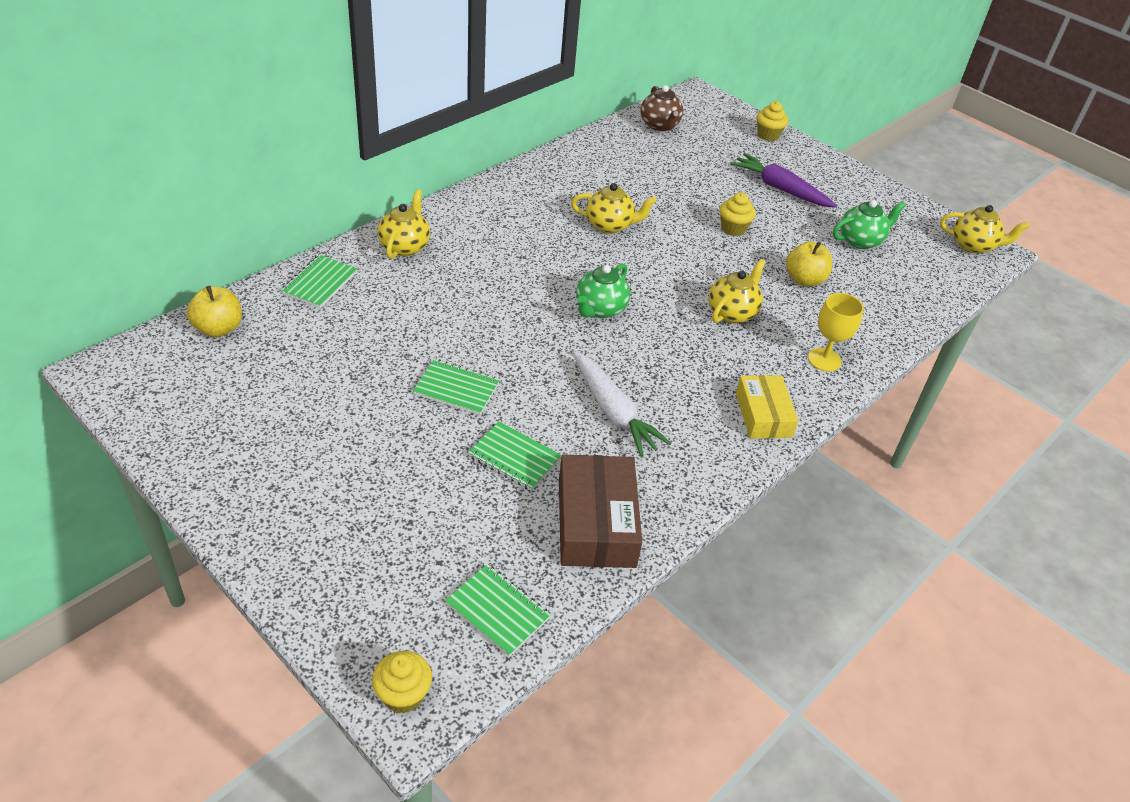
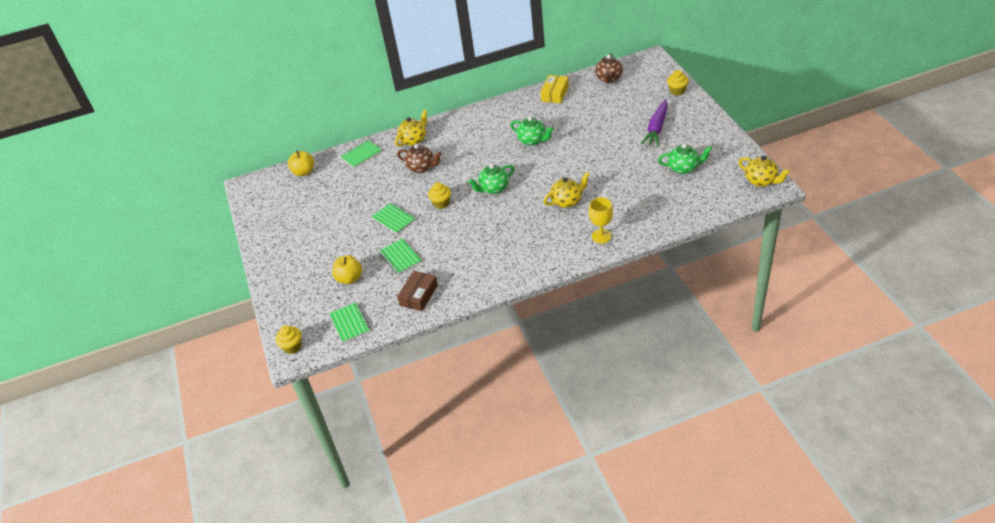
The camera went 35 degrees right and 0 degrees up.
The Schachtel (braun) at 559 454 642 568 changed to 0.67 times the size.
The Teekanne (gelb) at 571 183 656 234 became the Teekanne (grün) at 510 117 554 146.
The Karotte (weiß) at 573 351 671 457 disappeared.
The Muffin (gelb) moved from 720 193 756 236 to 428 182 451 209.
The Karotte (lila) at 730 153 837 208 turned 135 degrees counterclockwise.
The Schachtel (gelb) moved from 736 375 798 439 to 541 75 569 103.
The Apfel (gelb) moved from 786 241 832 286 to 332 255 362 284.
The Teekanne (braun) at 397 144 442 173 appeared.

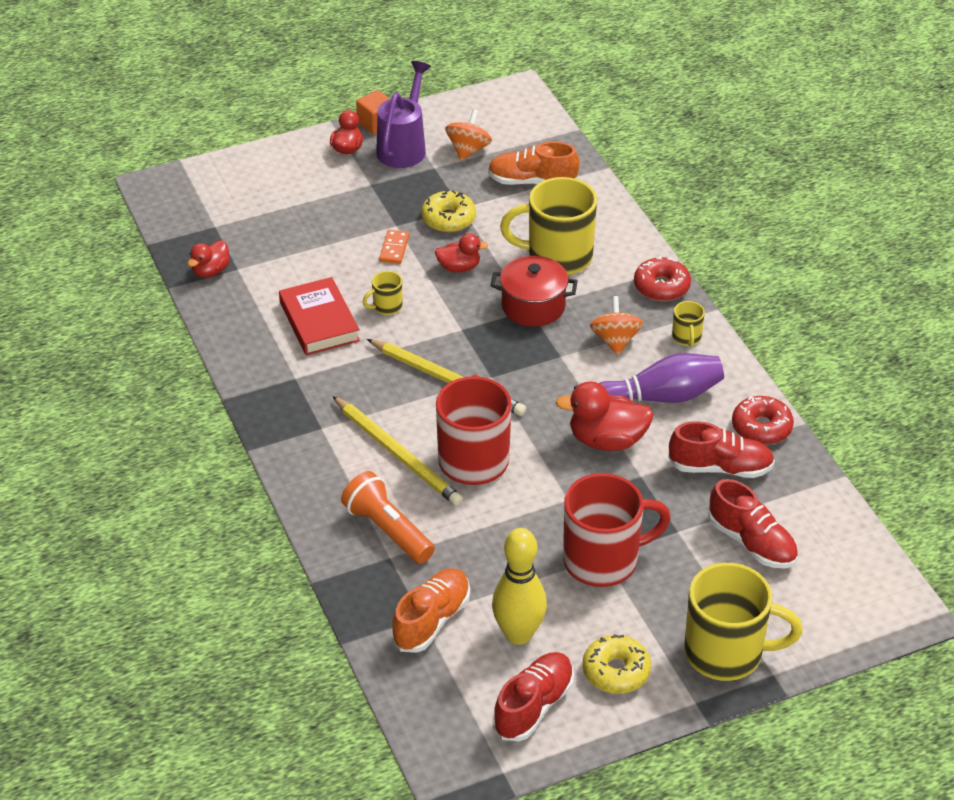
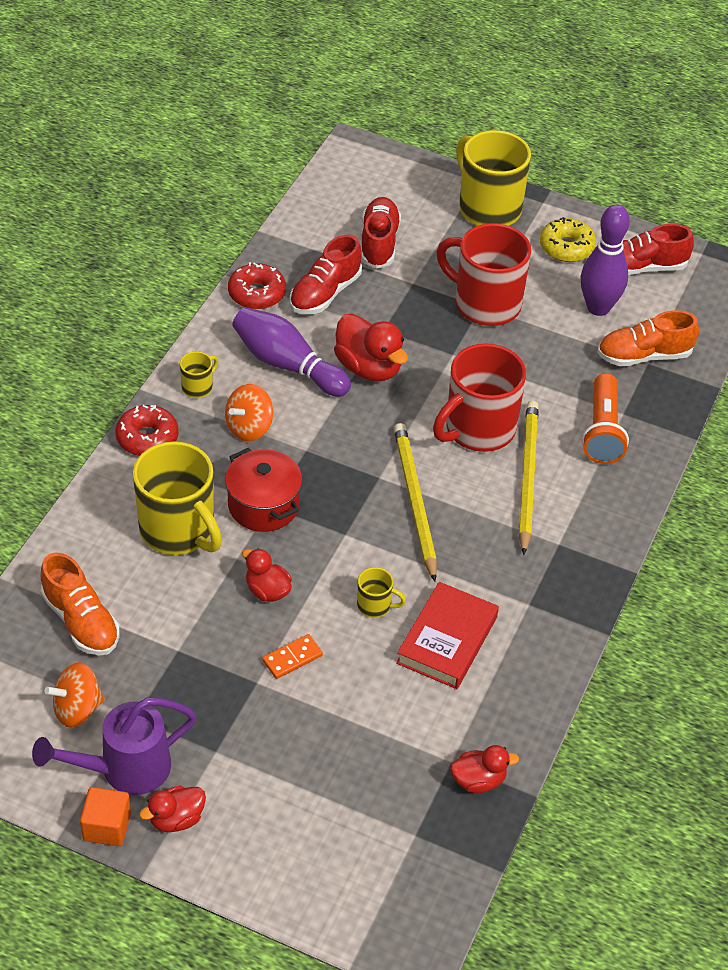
The camera went 135 degrees left and 5 degrees up.
The Donut (gelb) at 421 190 476 233 disappeared.
The Bowlingkegel (gelb) at 492 528 547 645 became the Bowlingkegel (lila) at 581 204 630 316.
The Schuh (rot) at 668 421 775 478 turned 105 degrees counterclockwise.

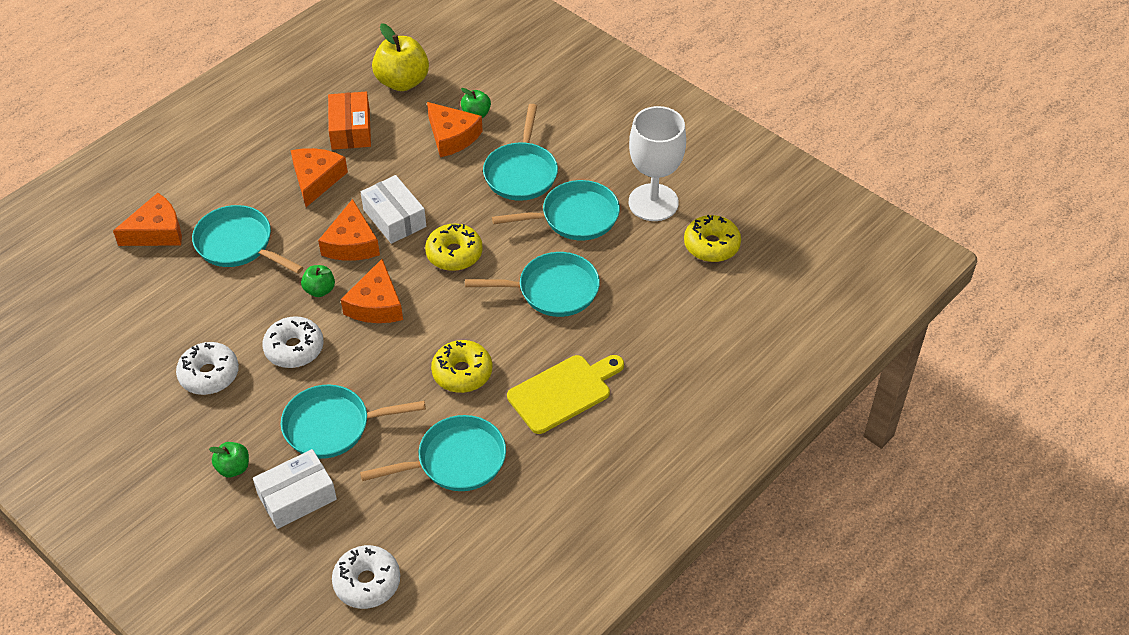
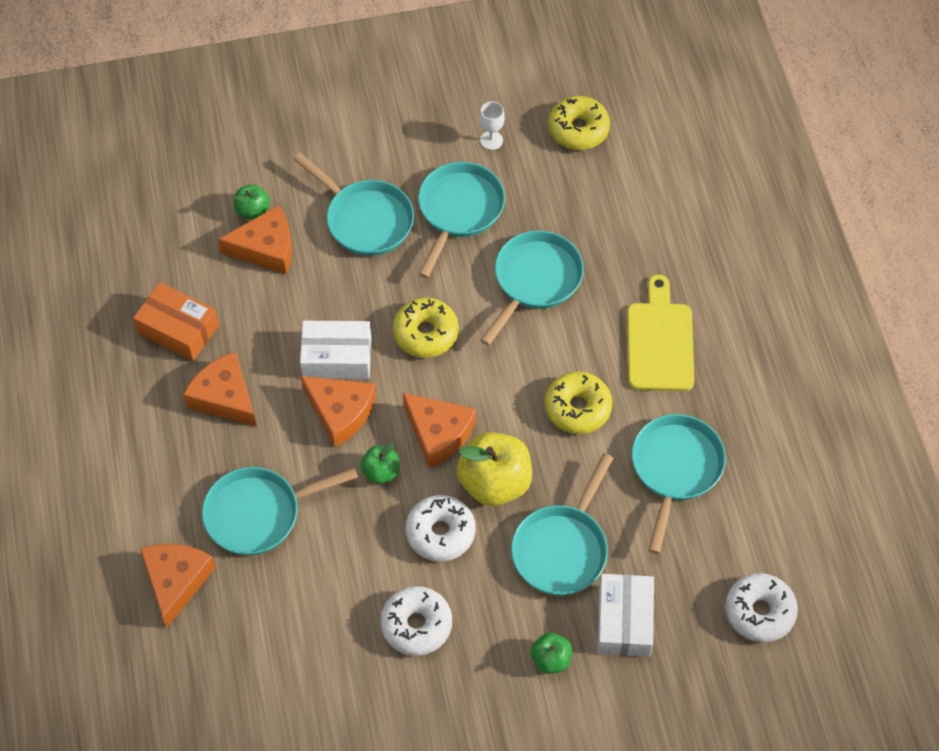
The camera went 55 degrees left and 10 degrees up.
The Apfel (gelb) moved from 372 23 429 91 to 457 432 532 506.
The Kelch (weiß) at 629 106 686 221 changed to 0.41 times the size.

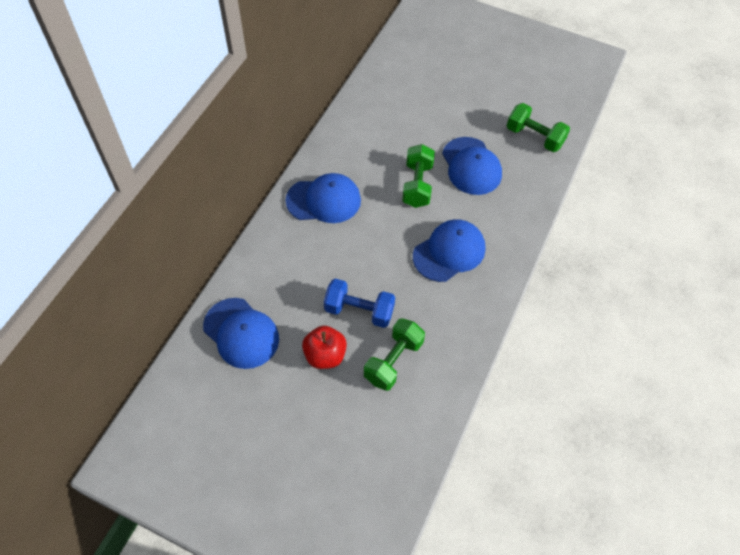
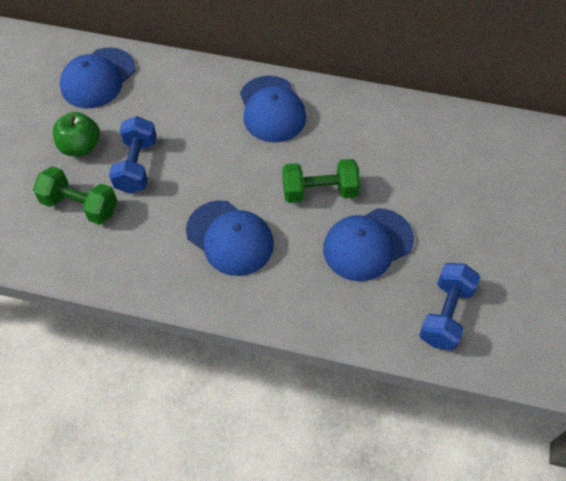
The camera went 80 degrees right and 0 degrees up.
The Apfel (rot) at 302 326 347 369 became the Apfel (grün) at 53 112 100 156.
The Hantel (grün) at 507 103 570 152 became the Hantel (blau) at 419 263 480 350.

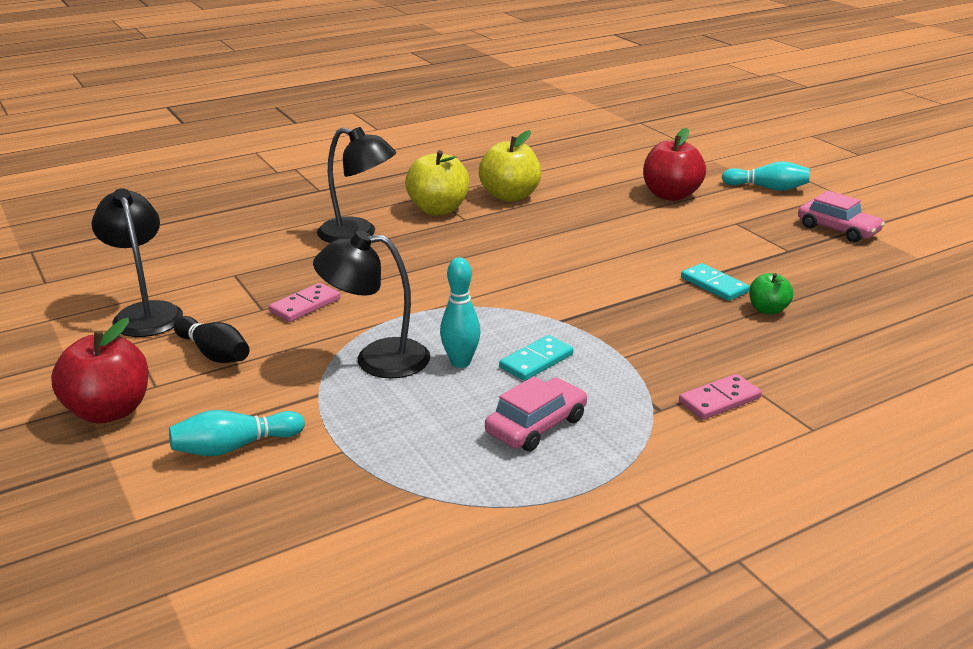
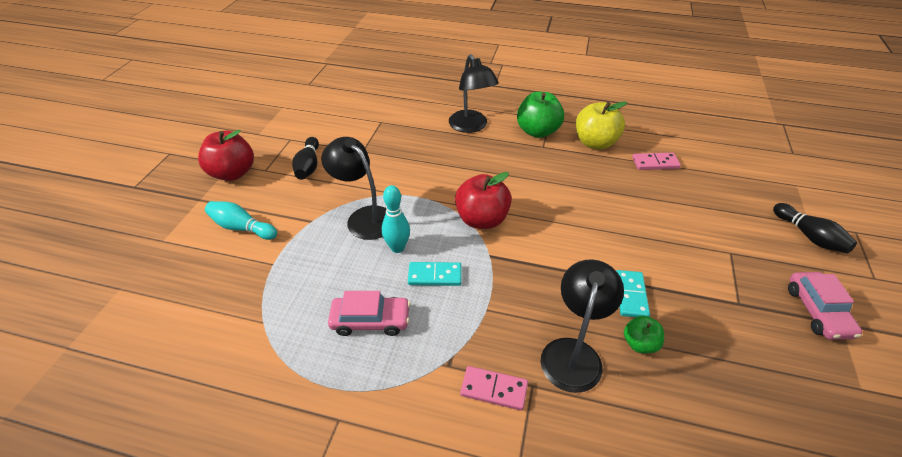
The camera went 45 degrees right and 15 degrees up.
The Lampe (schwarz) moved from 92 188 183 337 to 541 259 624 393.
The Dominostein (rosa) moved from 269 283 340 322 to 632 153 681 170.
The Apfel (gelb) at 405 150 470 215 became the Apfel (grün) at 517 92 564 138.
The Apfel (rot) moved from 643 128 706 201 to 455 172 512 229.
The Bowlingkegel (türkis) at 722 161 810 191 became the Bowlingkegel (schwarz) at 773 203 857 253.

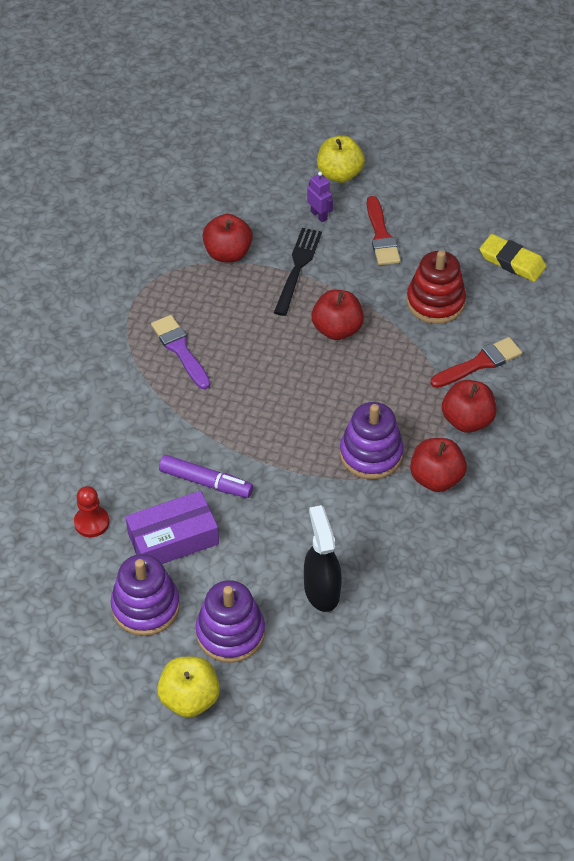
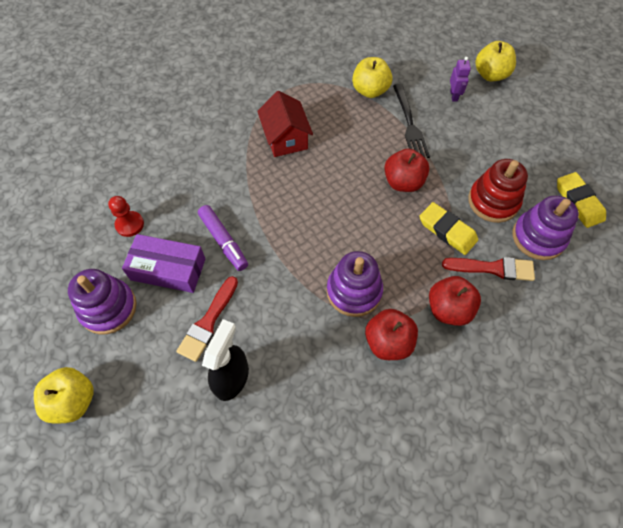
The camera went 35 degrees right and 10 degrees up.
The Pinsel (lila) at 151 315 210 389 was replaced by the Haus (rot) at 257 91 313 157.
The Stapelspielzeug (lila) moved from 196 580 265 663 to 513 195 579 260.
The Apfel (rot) at 202 214 253 262 became the Apfel (gelb) at 352 57 393 98.
The Gabel (schwarz) at 274 228 322 316 turned 120 degrees clockwise.
The Pinsel (rot) moved from 367 196 401 265 to 176 276 238 362.
The Radiergummi (gelb) at 419 202 478 255 appeared.

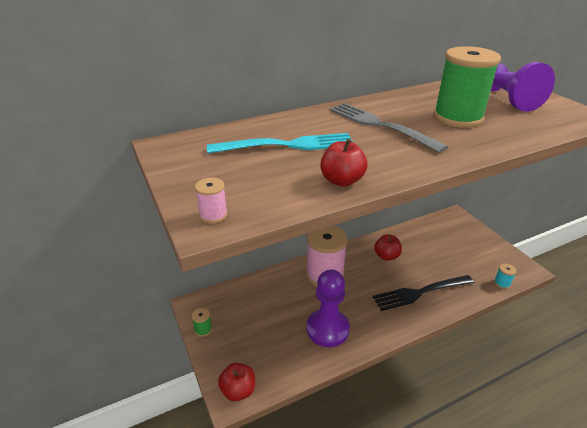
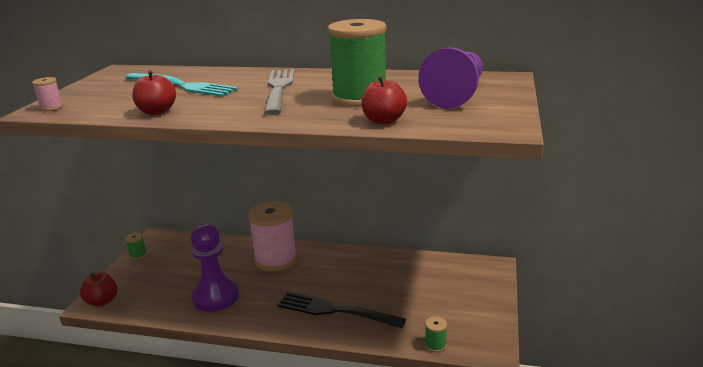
The camera went 40 degrees right and 10 degrees down.
The Apfel (rot) moved from 374 234 402 261 to 361 75 407 124.
The Garnrolle (türkis) at 494 264 517 289 became the Garnrolle (grün) at 425 316 447 352.

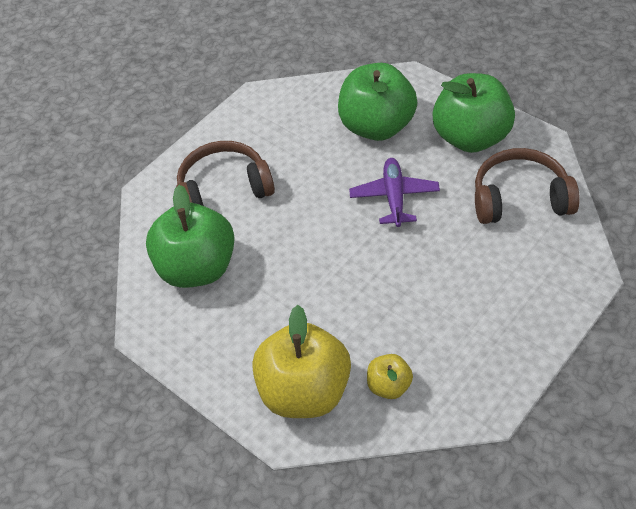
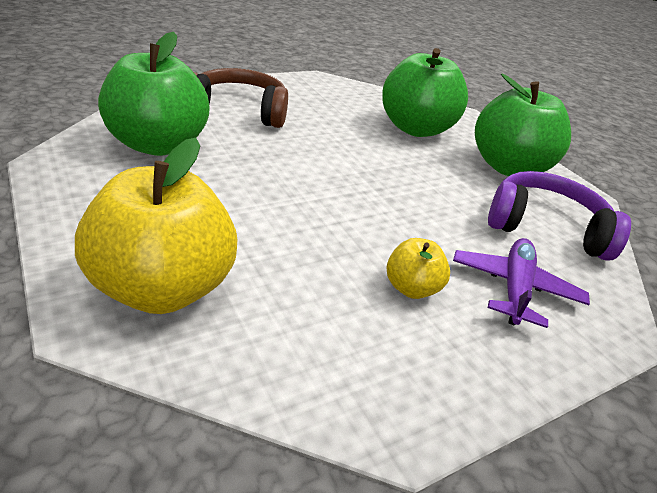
The camera went 10 degrees right and 15 degrees down.
The Flugzeug (lila) moved from 349 158 440 227 to 453 238 590 328.
The Apfel (gelb) moved from 367 354 413 399 to 387 238 450 299.
The Kopfhörer (braun) at 475 148 580 224 became the Kopfhörer (lila) at 488 171 631 261.

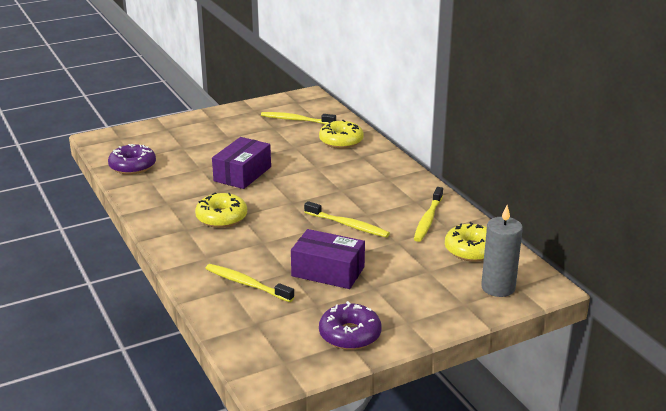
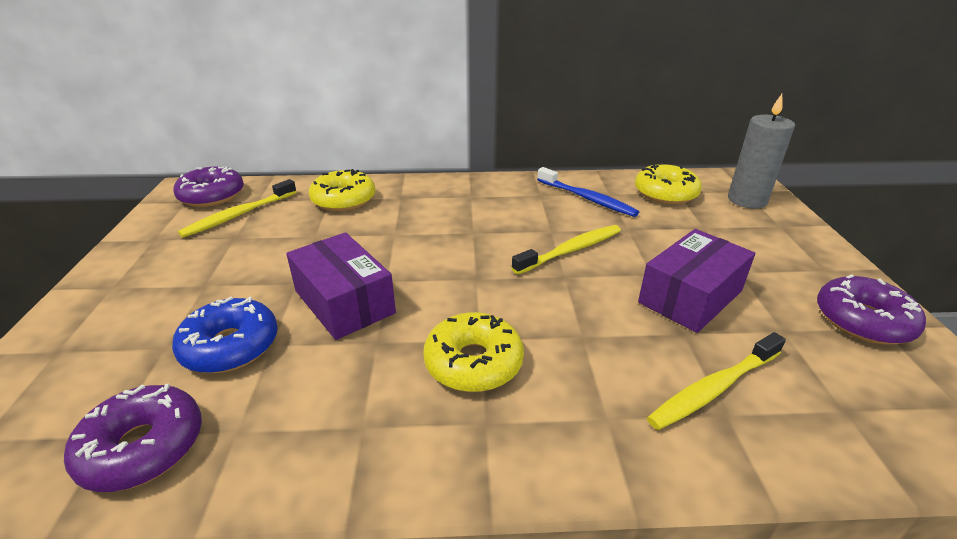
The camera went 65 degrees left and 5 degrees up.
The Zahnbürste (gelb) at 414 187 443 242 became the Zahnbürste (blau) at 537 167 639 217.
The Donut (blau) at 172 296 278 373 appeared.
The Donut (lila) at 173 166 244 207 appeared.

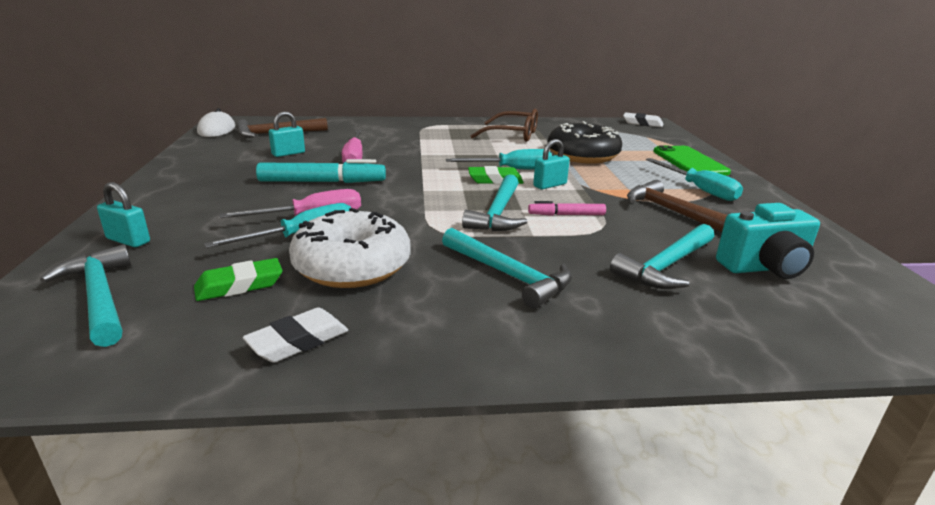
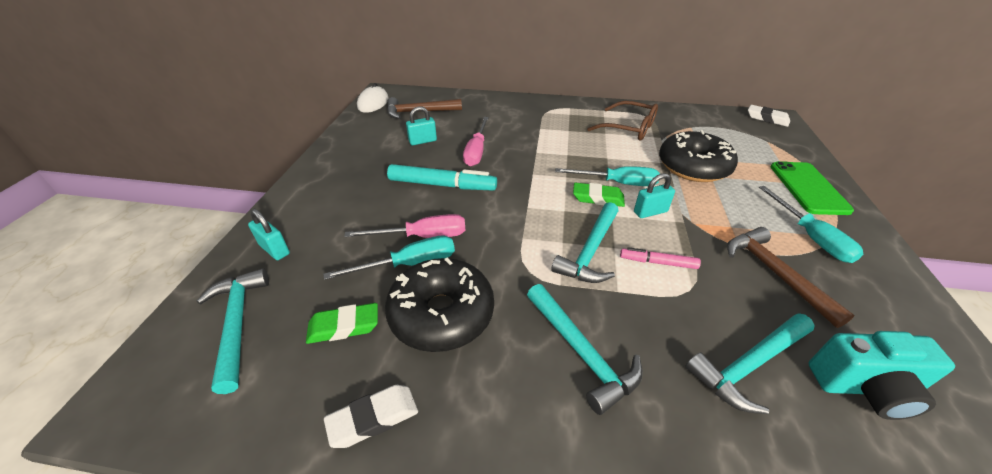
The camera went 15 degrees right and 15 degrees up.
The Donut (weiß) at 289 208 411 288 became the Donut (schwarz) at 385 258 494 352.

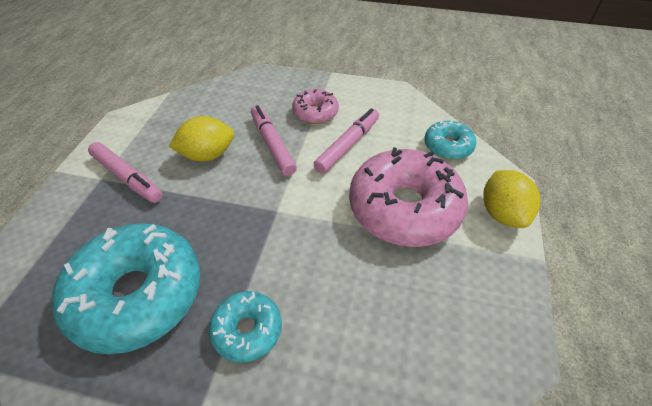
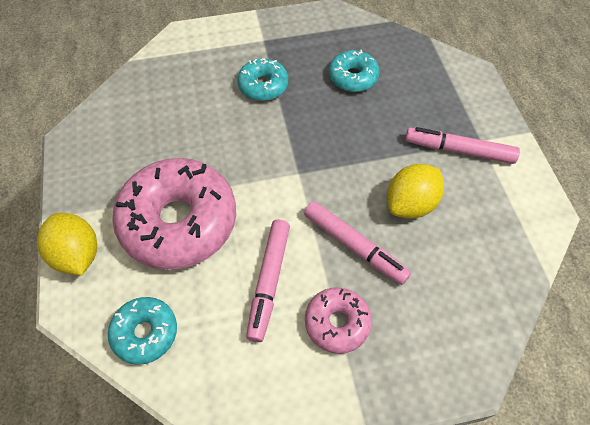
The camera went 155 degrees right and 10 degrees up.
The Donut (türkis) at 52 223 200 355 changed to 0.50 times the size.

